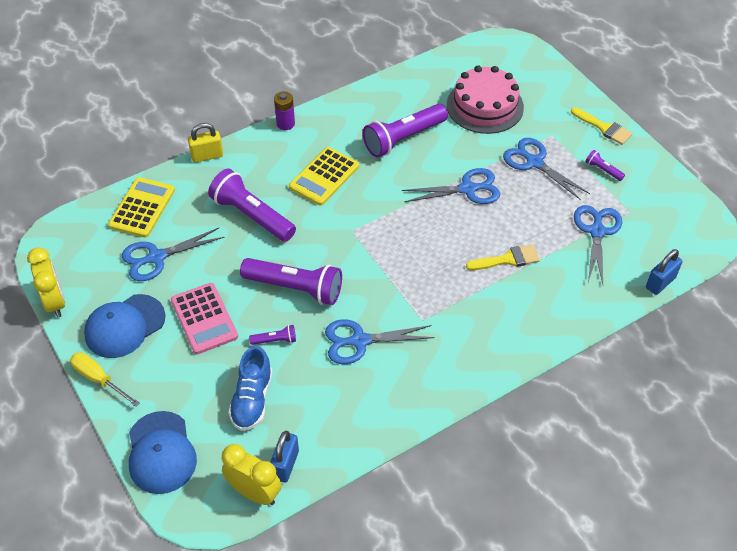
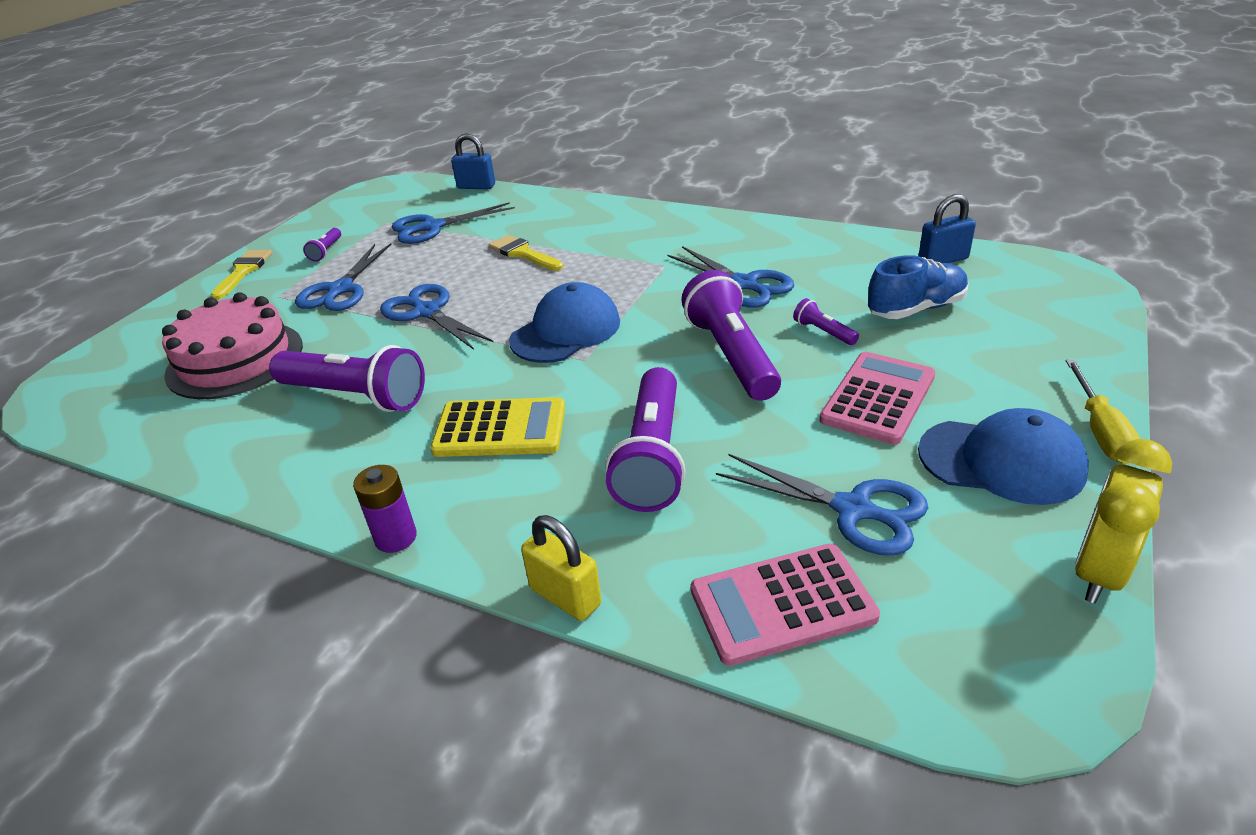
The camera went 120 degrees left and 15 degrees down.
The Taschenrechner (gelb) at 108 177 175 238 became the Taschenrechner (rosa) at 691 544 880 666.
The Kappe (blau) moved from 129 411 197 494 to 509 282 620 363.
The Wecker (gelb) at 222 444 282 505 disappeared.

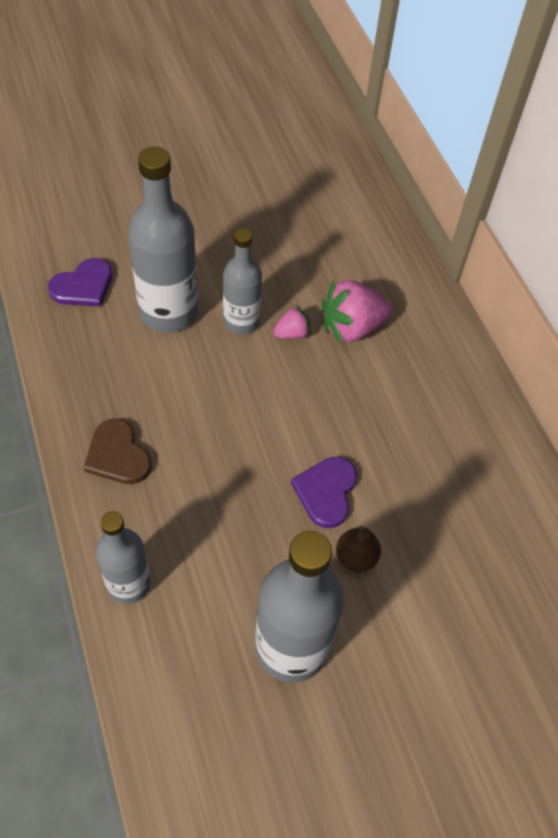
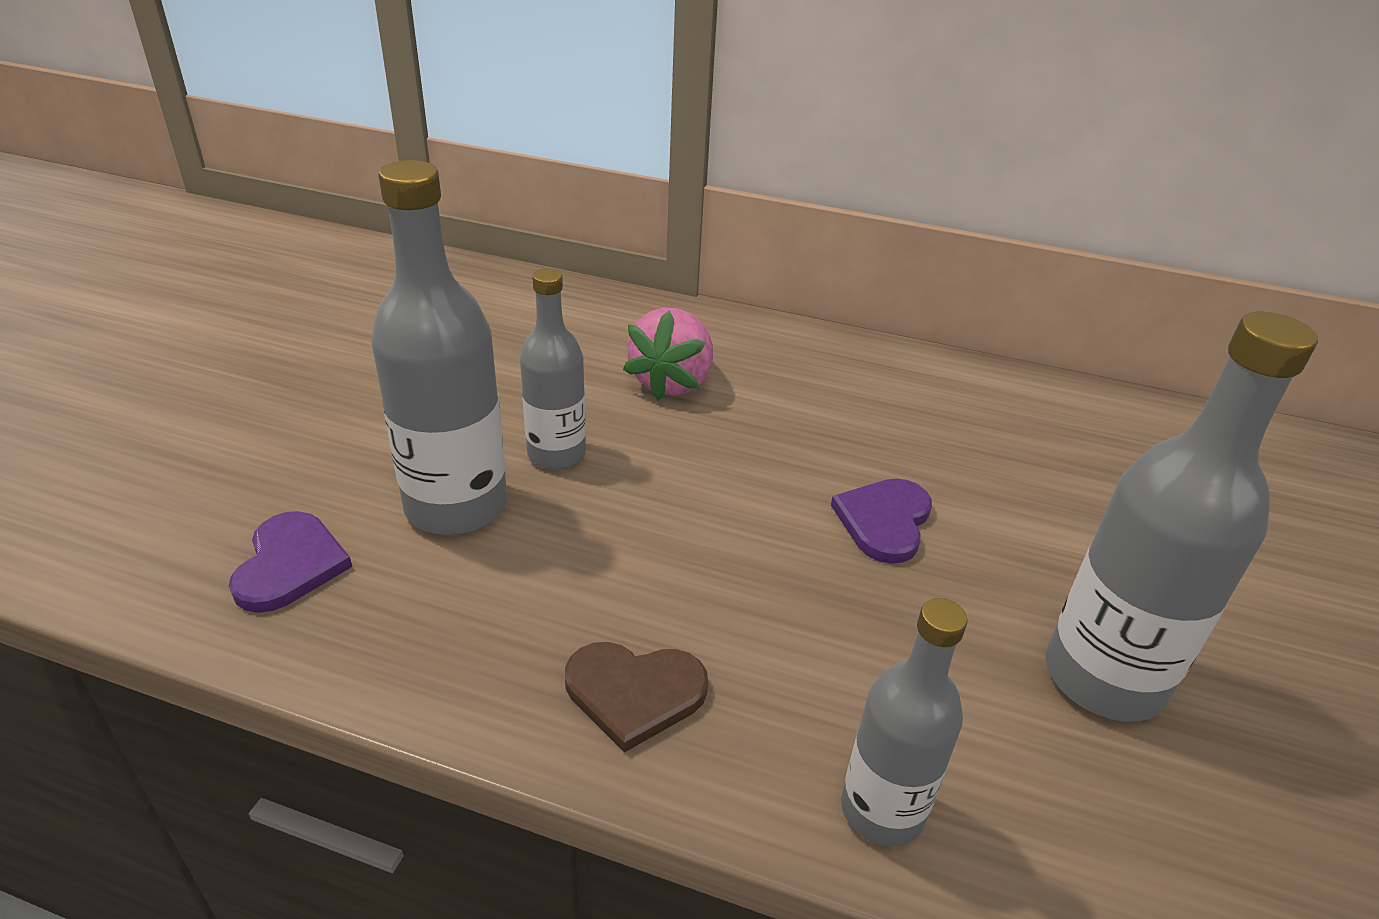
The camera went 50 degrees left and 20 degrees down.
The Erdbeere (rosa) at 273 306 311 339 disappeared.
The Herz (lila) at 291 457 357 528 turned 60 degrees clockwise.
The Birne (braun) at 336 526 381 572 disappeared.

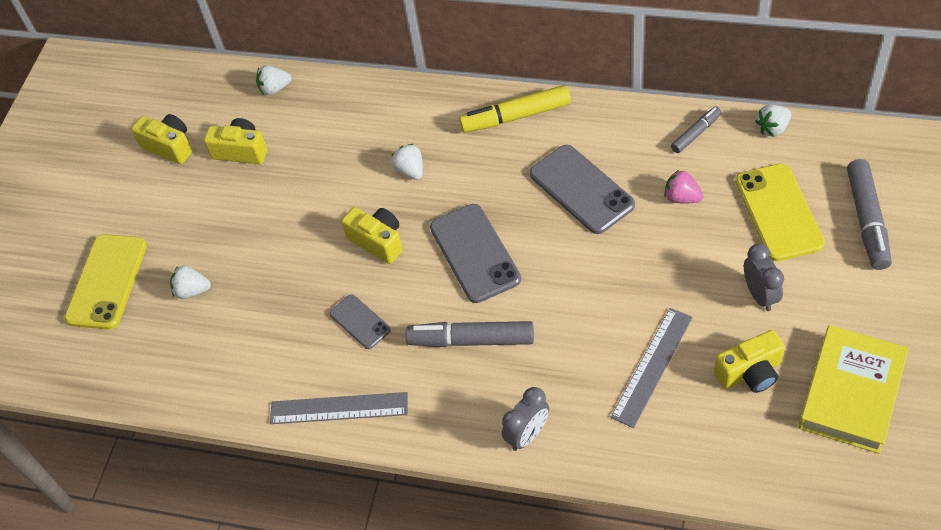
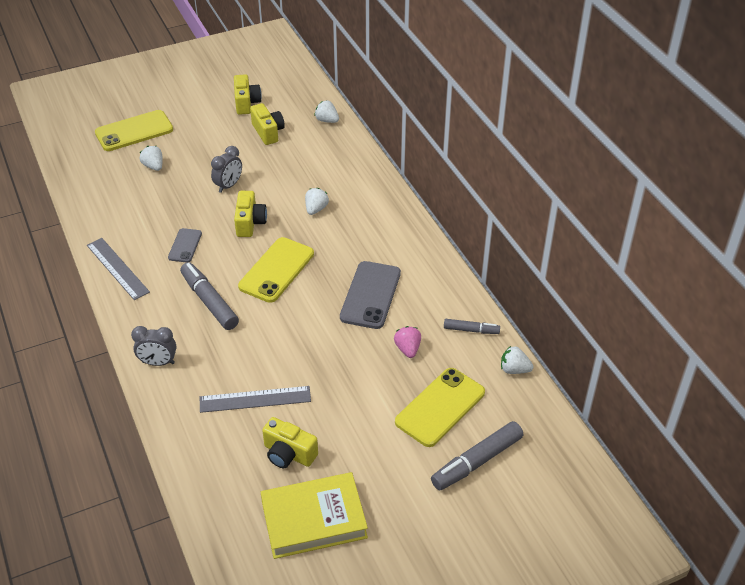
The camera went 45 degrees right and 10 degrees down.
The Handy (grau) at 430 204 521 303 became the Handy (gelb) at 238 237 314 303.
The Filzstift (gelb) at 459 85 571 133 disappeared.
The Wecker (grau) moved from 744 243 784 311 to 211 146 242 193.

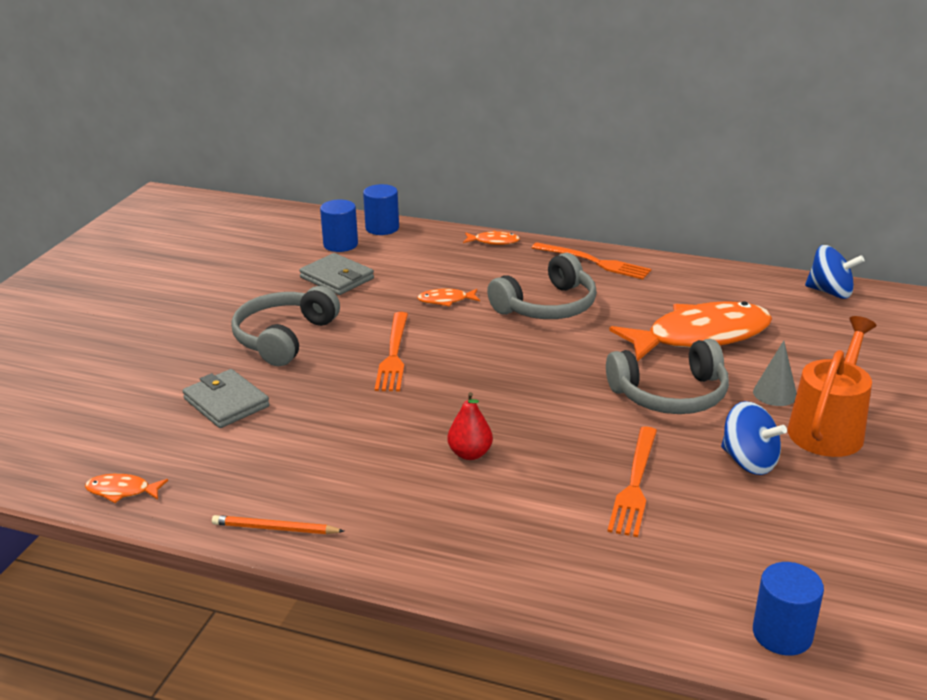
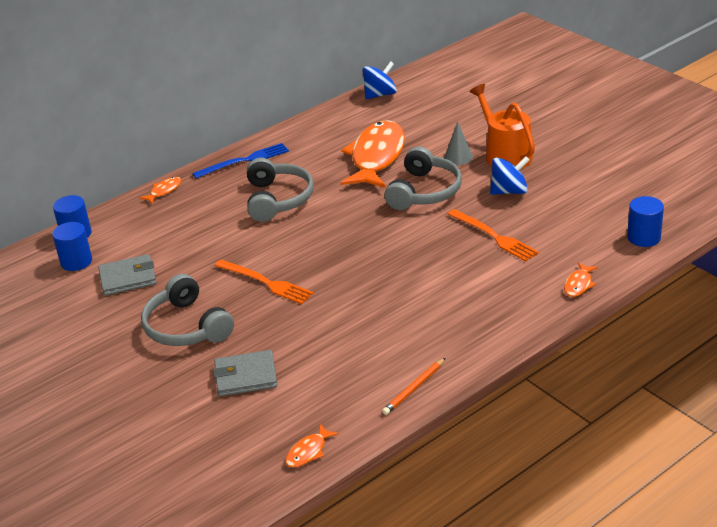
The camera went 55 degrees left and 5 degrees up.
The Fisch (orange) moved from 417 288 480 307 to 564 262 598 297.
The Birne (rot) at 447 392 493 460 disappeared.
The Gabel (orange) at 532 242 651 279 became the Gabel (blau) at 192 143 289 178.

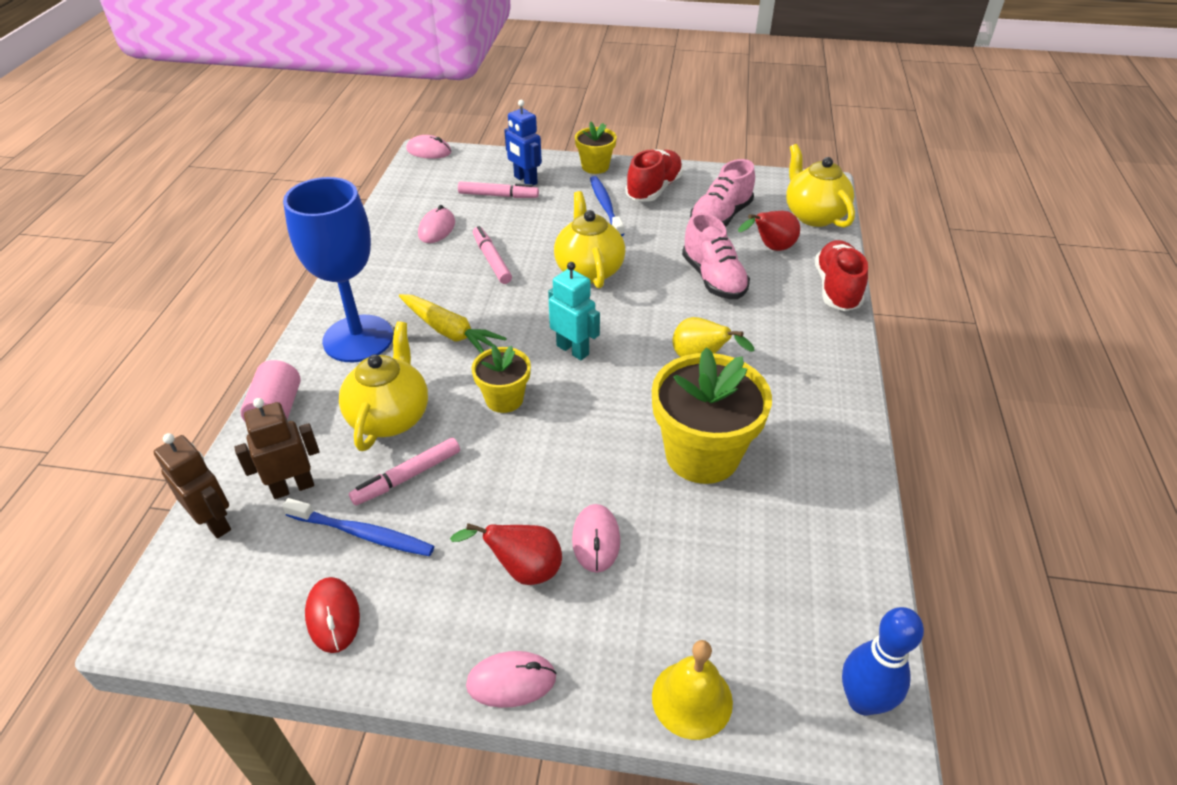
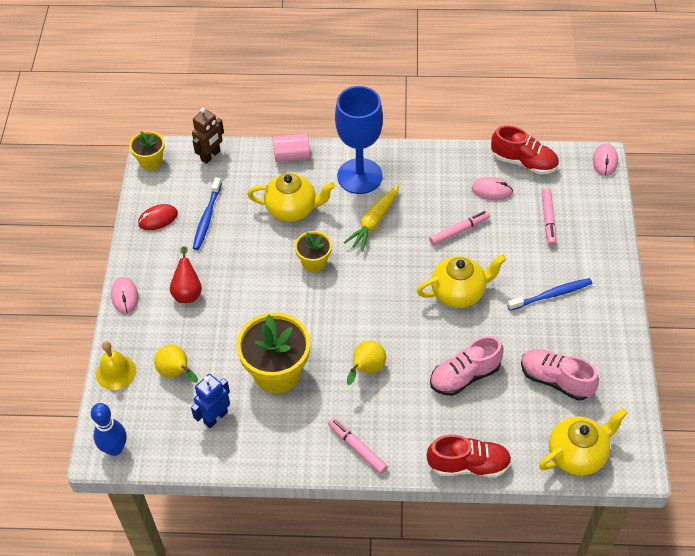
The camera went 85 degrees right and 10 degrees up.
The Roboter (braun) at 234 398 319 499 disappeared.
The Filzstift (rosa) moved from 349 438 460 506 to 328 418 388 474.
The Roboter (blau) moved from 504 100 542 185 to 191 374 230 428.
The Roboter (türkis) at 548 262 600 360 disappeared.
The Computermaus (rosa) at 572 504 620 573 disappeared.
The Blumentopf (gelb) moved from 575 122 617 174 to 129 131 165 170.
The Schuh (rot) moved from 625 149 683 202 to 491 125 559 175.
The Birne (rot) at 738 211 800 251 disappeared.
The Birne (gelb) at 154 344 198 383 appeared.

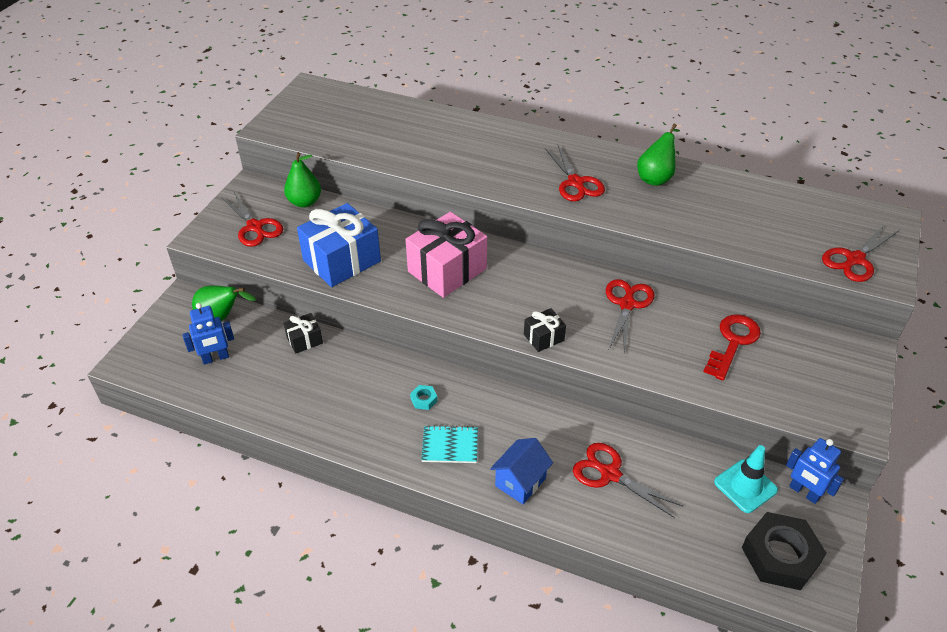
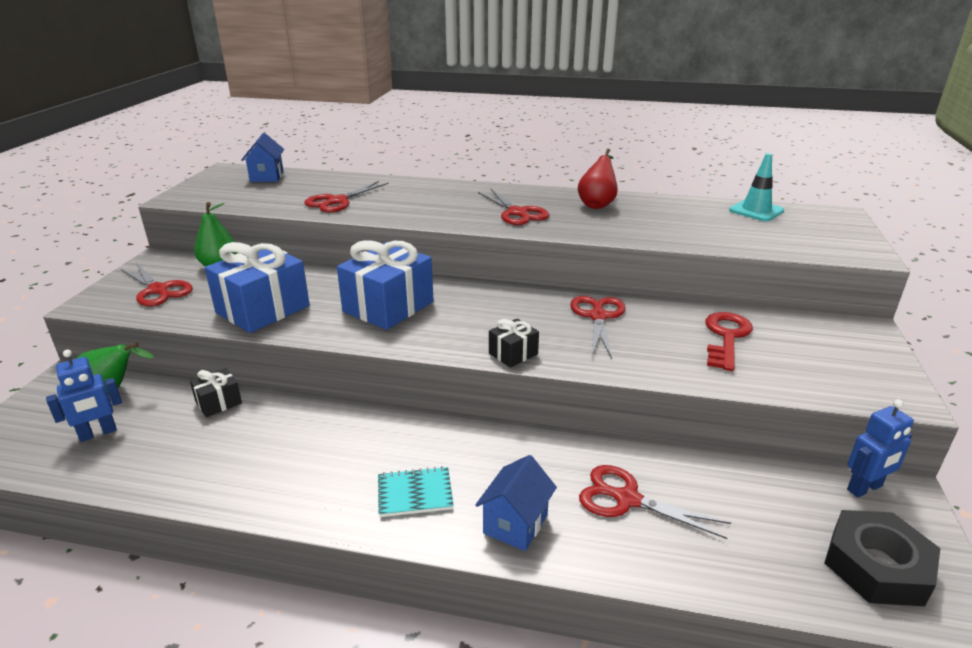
The camera went 10 degrees left and 15 degrees down.
The Geschenk (rosa) at 405 212 487 298 became the Geschenk (blau) at 337 240 434 330.
The Sechskantmutter (türkis) at 410 385 438 410 disappeared.
The Birne (grün) at 637 124 680 186 became the Birne (rot) at 578 149 618 209.
The Leitkegel (türkis) moved from 714 445 778 513 to 729 153 784 221.
The Roboter (blau) at 786 438 844 504 turned 60 degrees counterclockwise.
The Schere (rot) moved from 822 224 899 282 to 304 181 389 213.
The Haus (blau) at 241 133 284 182 appeared.

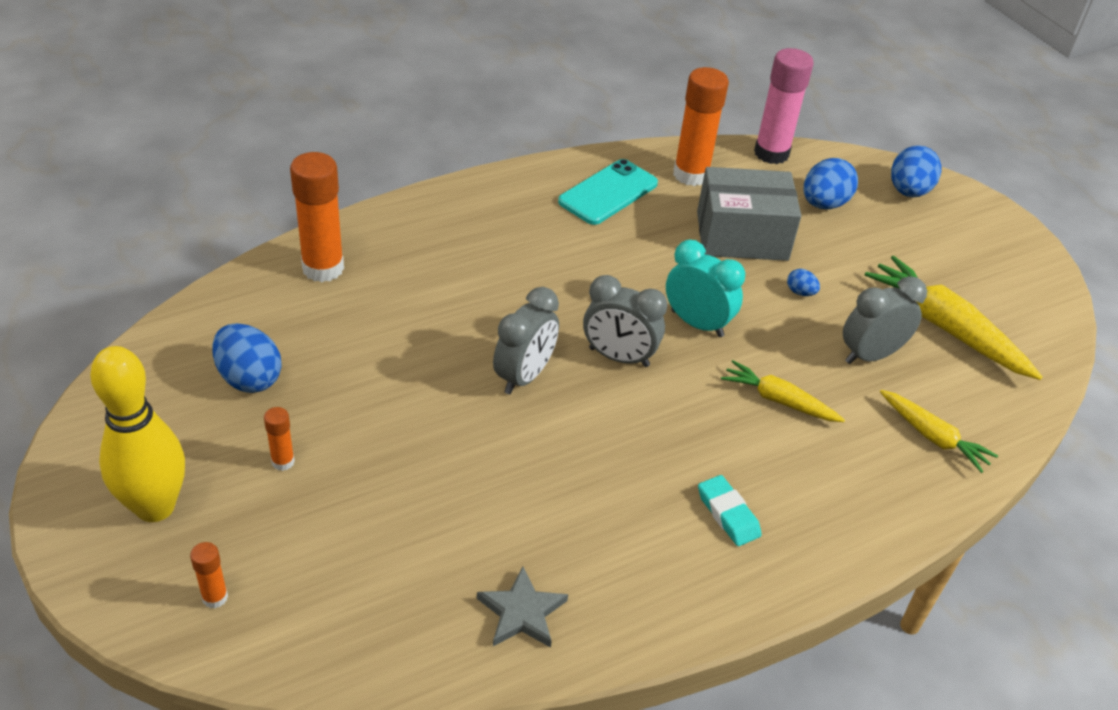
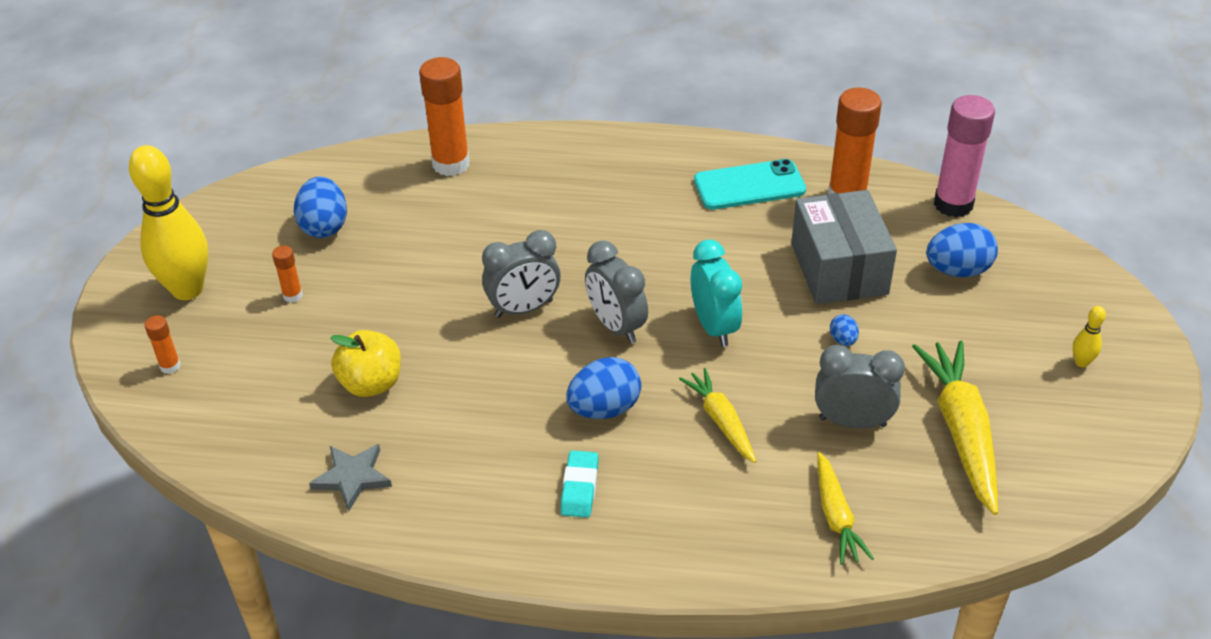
The camera went 40 degrees right and 0 degrees up.
The Schachtel (grau) at 697 167 801 261 turned 45 degrees clockwise.
The Ei (blau) moved from 891 145 941 197 to 566 357 641 419.
The Apfel (gelb) at 330 330 401 397 appeared.
The Bowlingkegel (gelb) at 1073 306 1106 367 appeared.

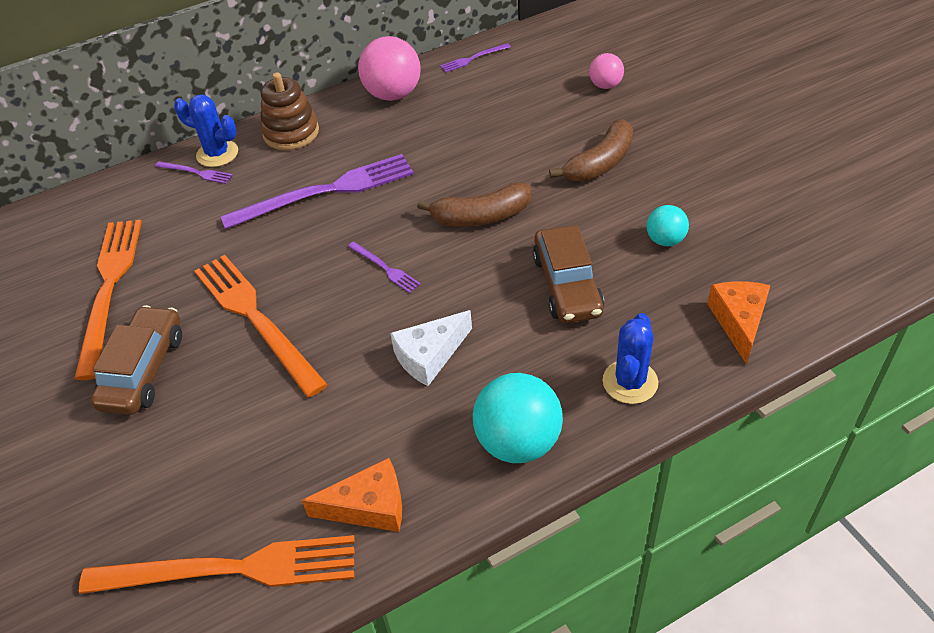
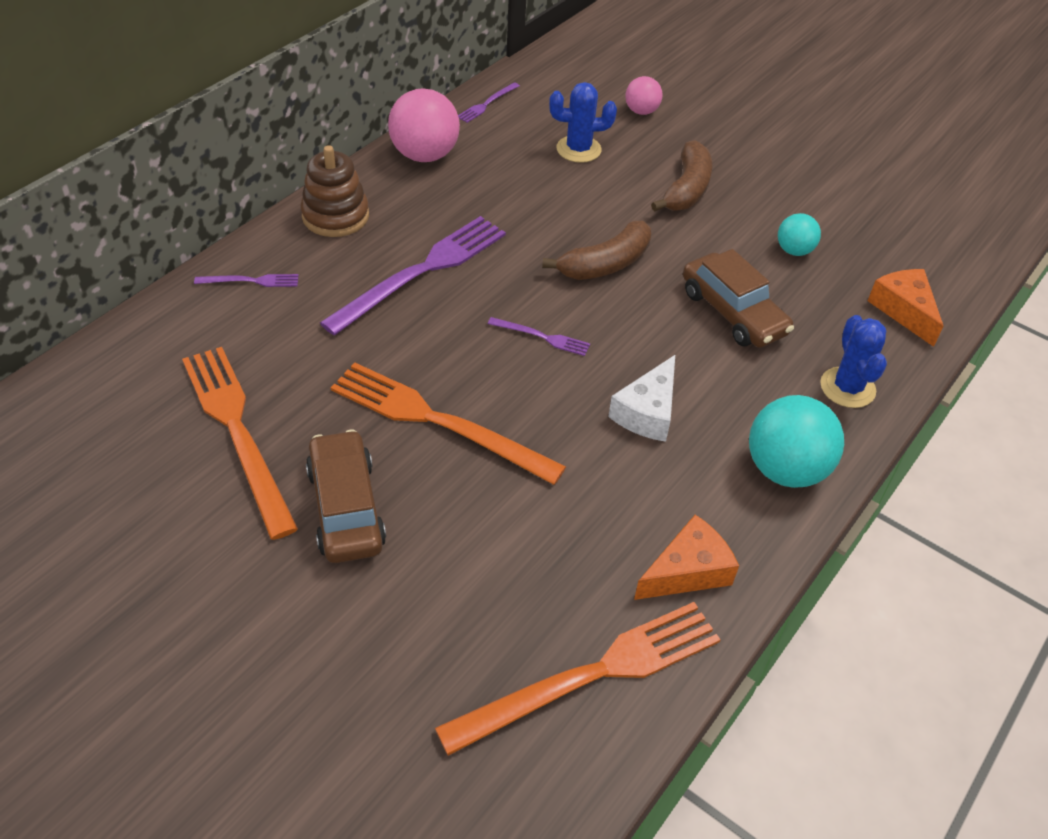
The camera went 30 degrees left and 0 degrees up.
The Kaktus (blau) moved from 174 95 238 167 to 549 82 617 163.

